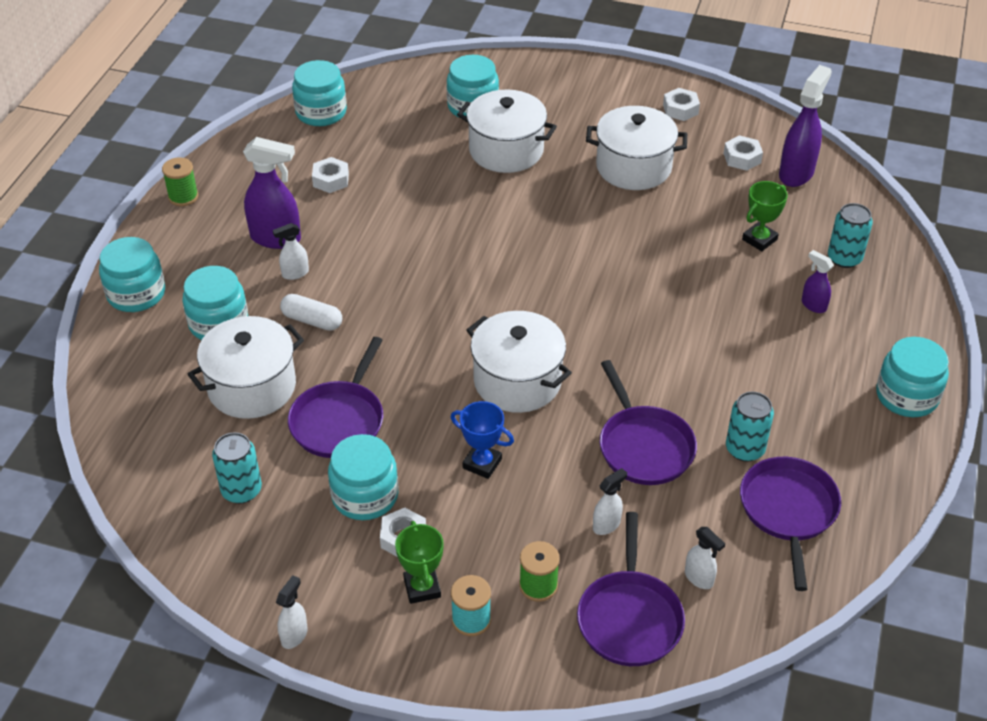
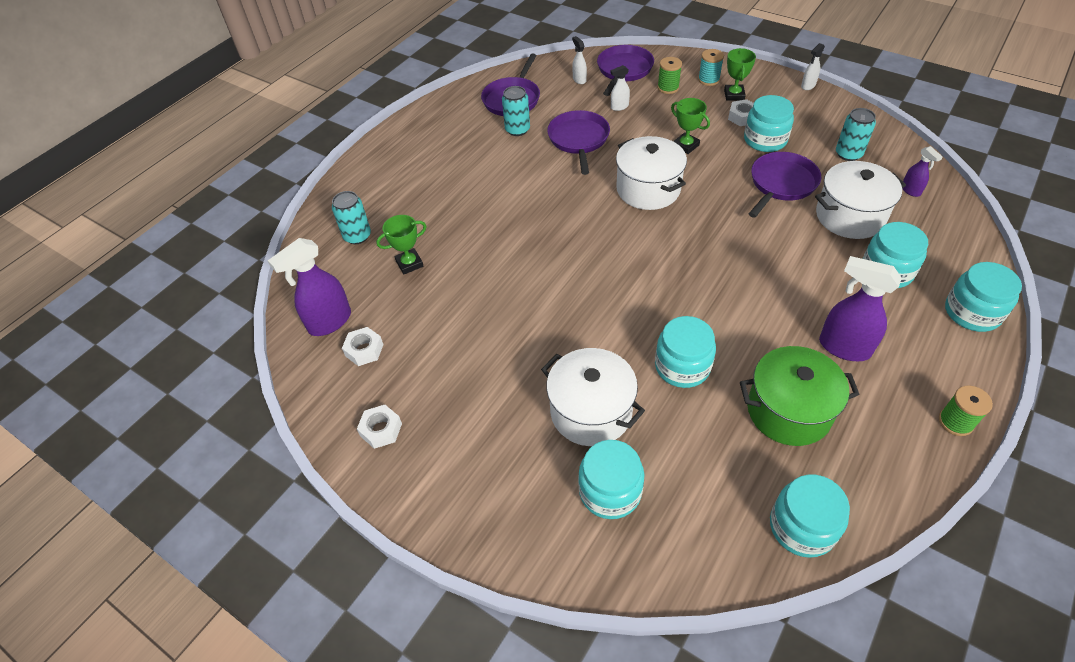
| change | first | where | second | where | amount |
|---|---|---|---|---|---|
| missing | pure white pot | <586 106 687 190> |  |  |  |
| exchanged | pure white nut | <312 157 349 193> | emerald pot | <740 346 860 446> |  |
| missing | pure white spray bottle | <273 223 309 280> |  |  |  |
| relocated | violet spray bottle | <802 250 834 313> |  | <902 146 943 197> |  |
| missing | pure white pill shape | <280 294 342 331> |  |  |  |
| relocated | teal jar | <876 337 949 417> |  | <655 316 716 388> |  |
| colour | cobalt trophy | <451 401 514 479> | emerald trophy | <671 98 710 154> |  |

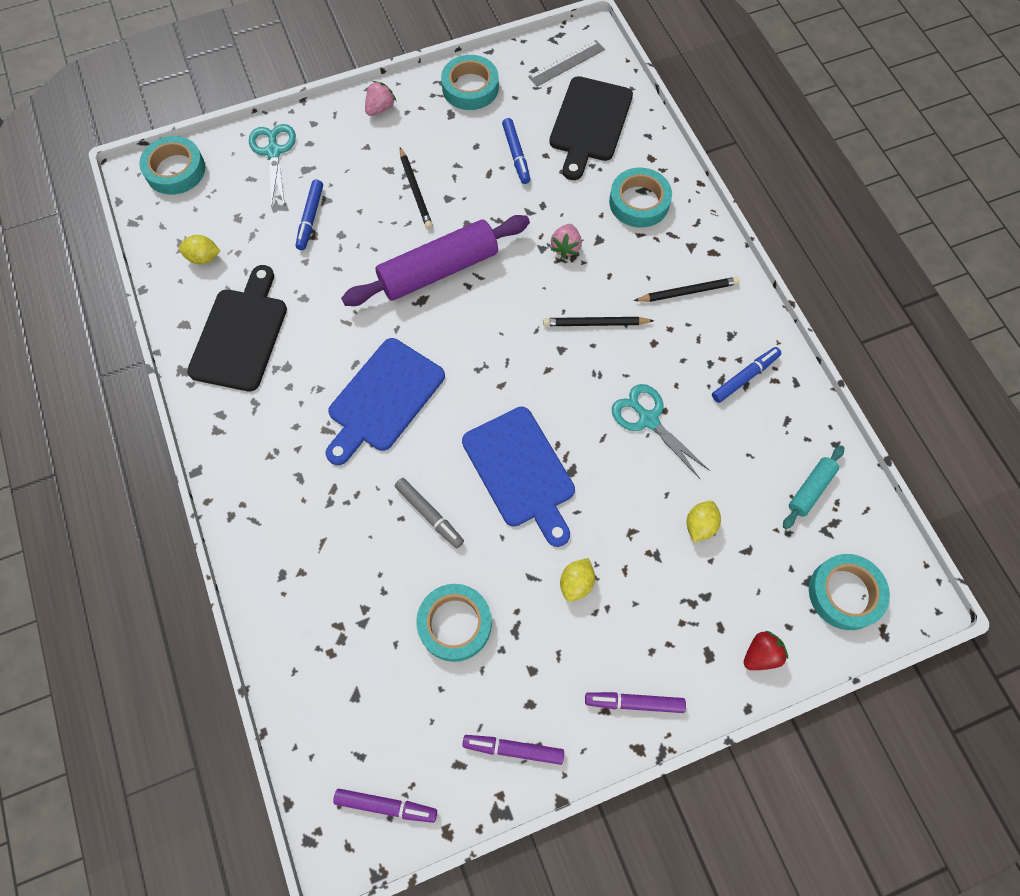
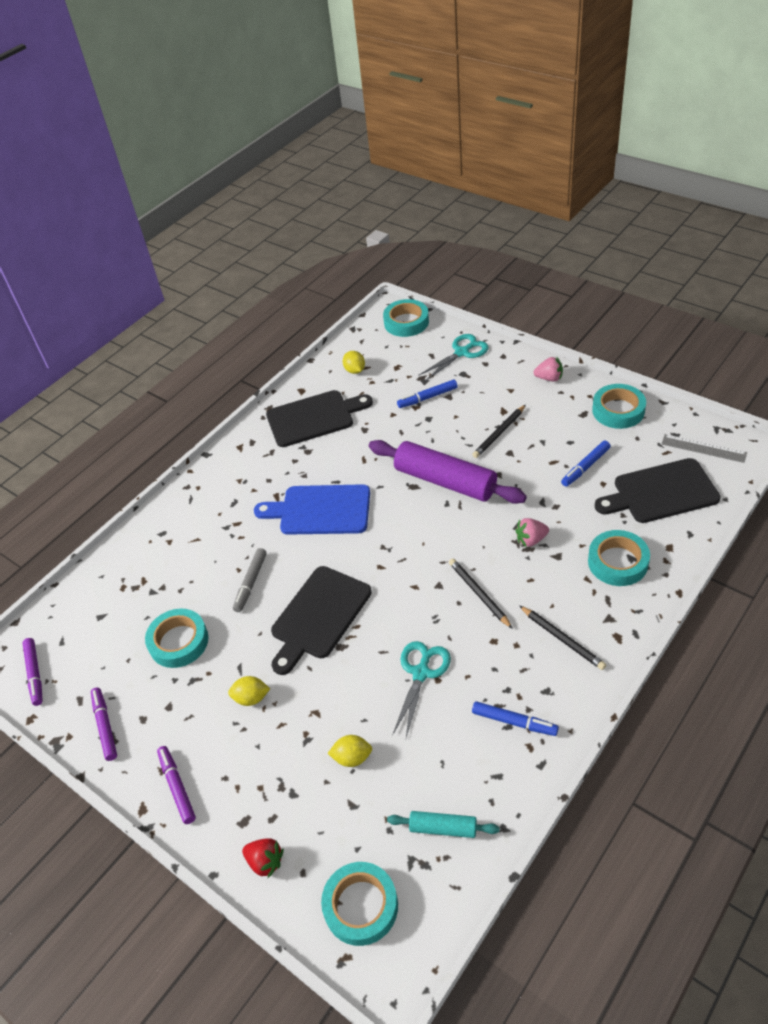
| change | first | where | second | where | amount |
|---|---|---|---|---|---|
| colour | cobalt chopping board | <462 407 575 547> | black chopping board | <271 566 372 675> |  |

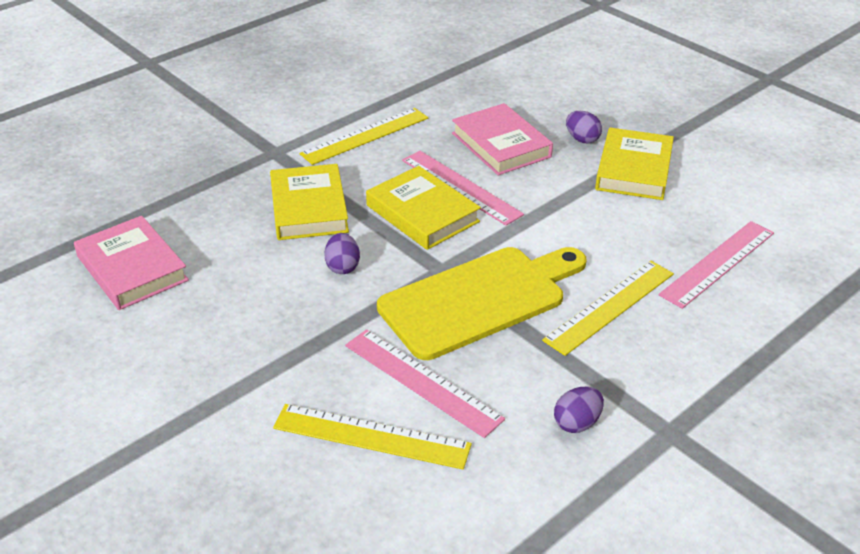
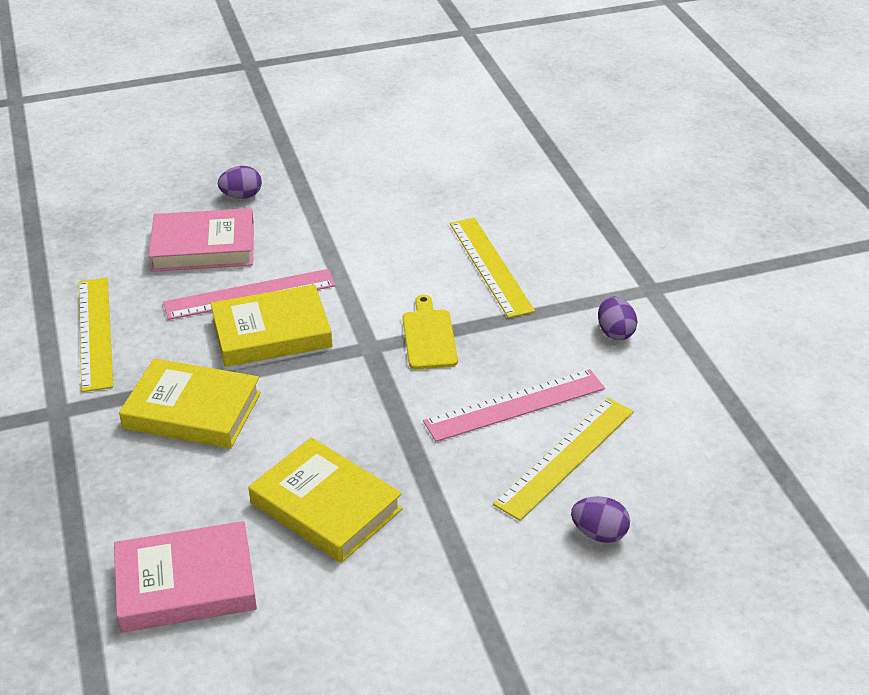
| change | first | where | second | where | amount |
|---|---|---|---|---|---|
| relocated | bright yellow book | <595 128 674 200> |  | <248 437 403 563> |  |
| missing | rosy straightedge | <659 221 774 309> |  |  |  |
| relocated | violet egg | <324 233 360 274> |  | <571 496 630 543> |  |
| size | bright yellow chopping board | <377 247 586 360> |  | <403 295 458 369> | x0.48 |

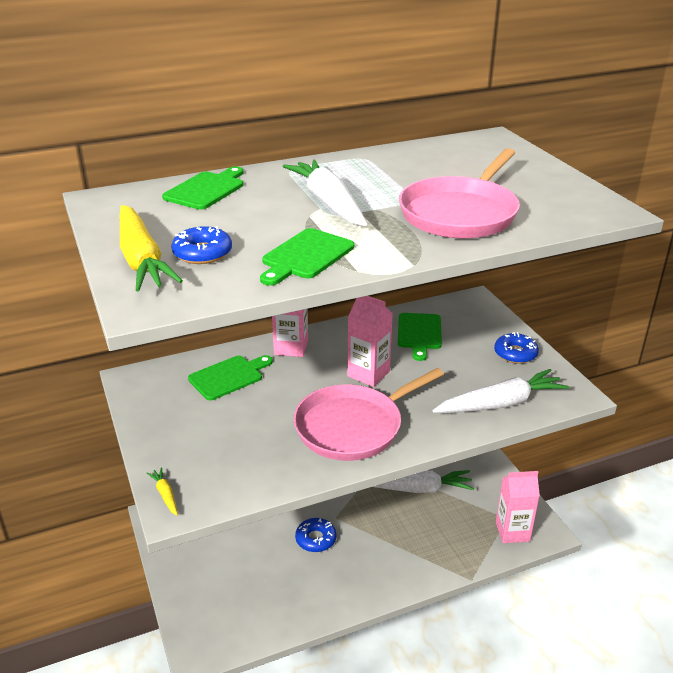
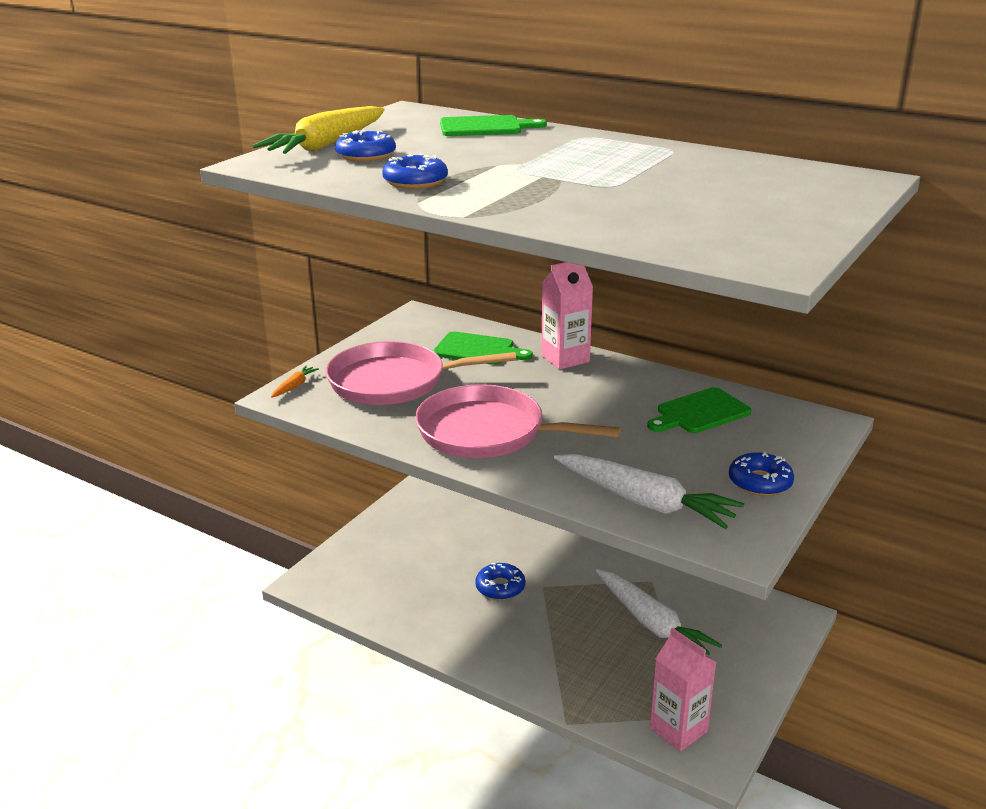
| change | first | where | second | where | amount |
|---|---|---|---|---|---|
| relocated | rosy pan | <399 148 520 238> |  | <325 341 516 405> |  |
| missing | pure white carrot | <283 159 367 226> |  |  |  |
| exchanged | emerald chopping board | <260 228 354 285> | cobalt donut | <382 154 448 189> |  |
| missing | rosy carton | <347 296 393 387> |  |  |  |
| colour | bright yellow carrot | <147 467 178 516> | orange carrot | <271 365 319 398> |  |

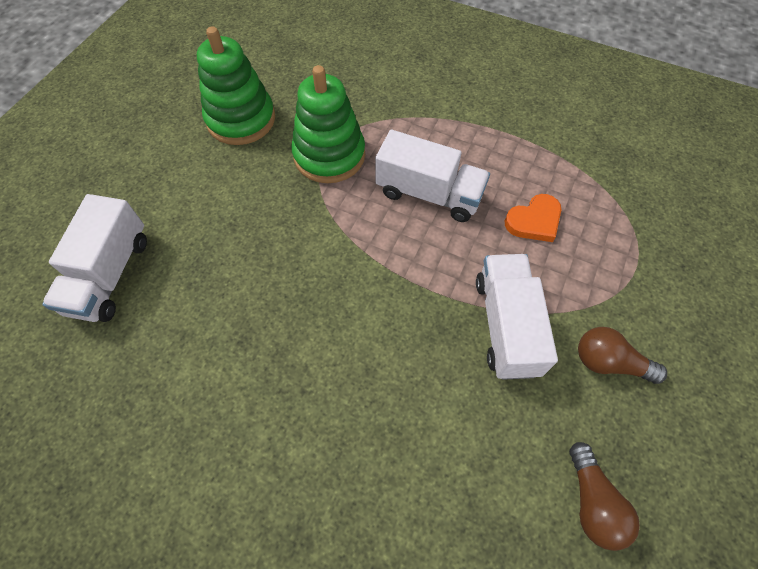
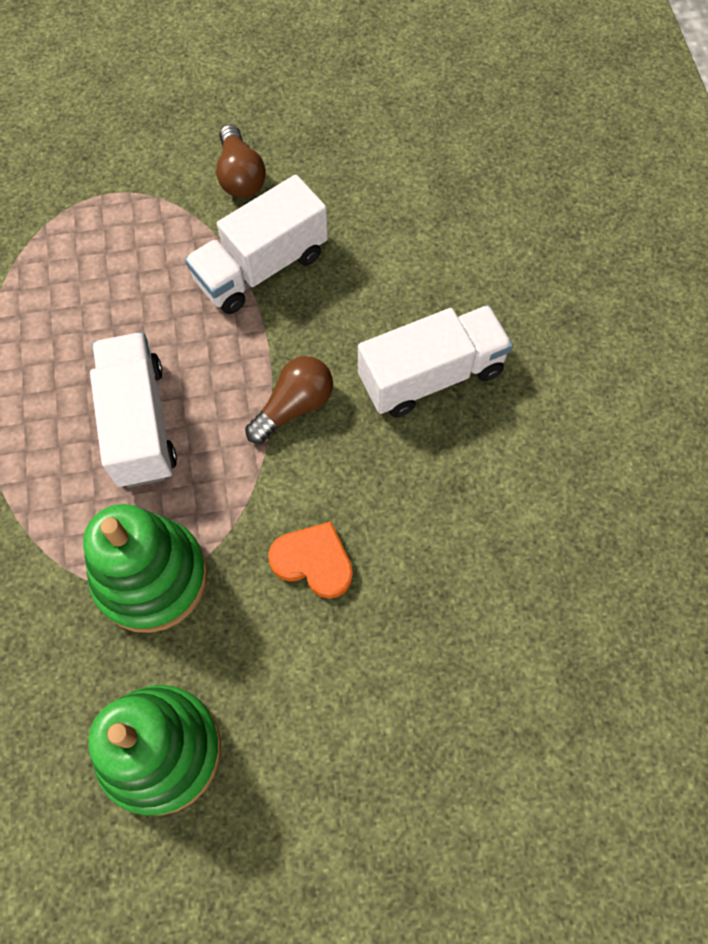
| change | first | where | second | where | amount |
|---|---|---|---|---|---|
| relocated | pure white lorry | <42 194 147 322> |  | <358 305 513 418> |  |
| relocated | orange heart shape | <505 194 561 242> |  | <268 521 353 599> |  |
| relocated | brown lightbulb | <569 442 640 551> |  | <245 356 333 444> |  |

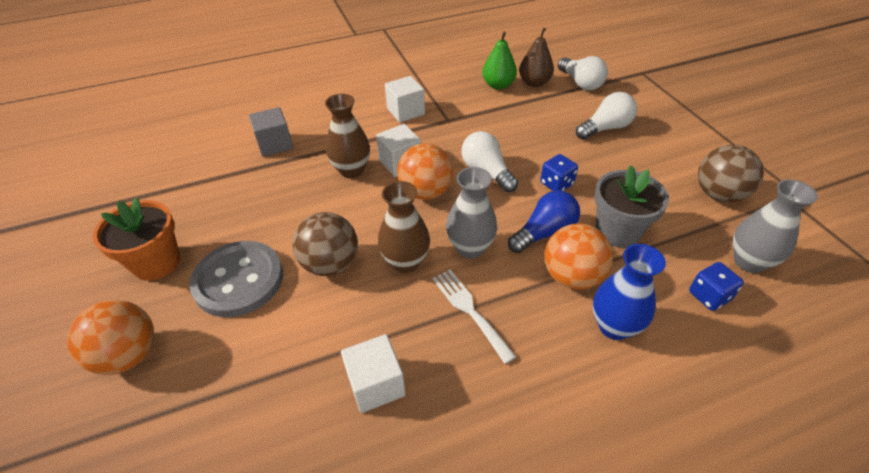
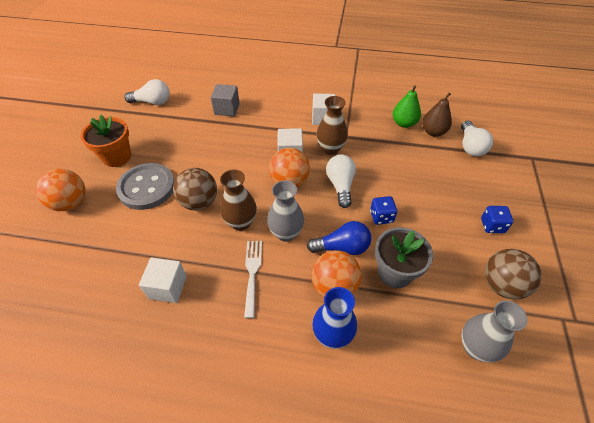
| change | first | where | second | where | amount |
|---|---|---|---|---|---|
| relocated | pure white lightbulb | <576 92 637 140> |  | <124 79 170 105> |  |
| relocated | brown tall vase | <325 94 370 178> |  | <317 96 348 155> |  |
| relocated | cobalt game die | <689 262 744 311> |  | <481 206 513 233> |  |

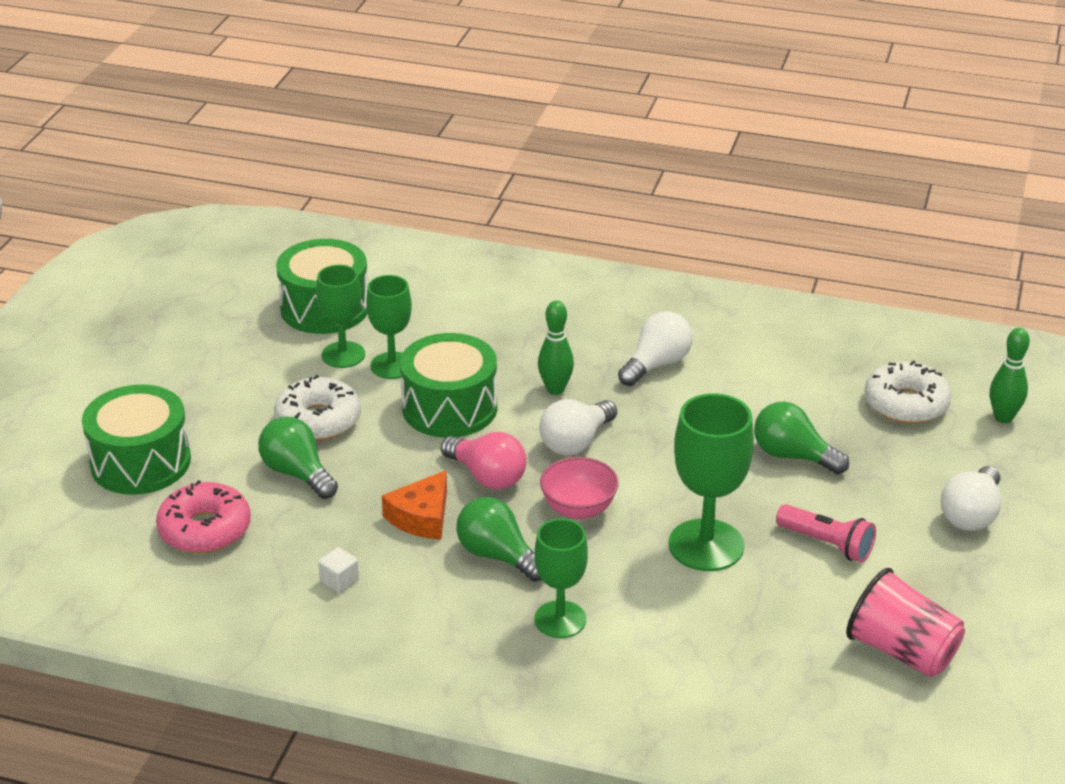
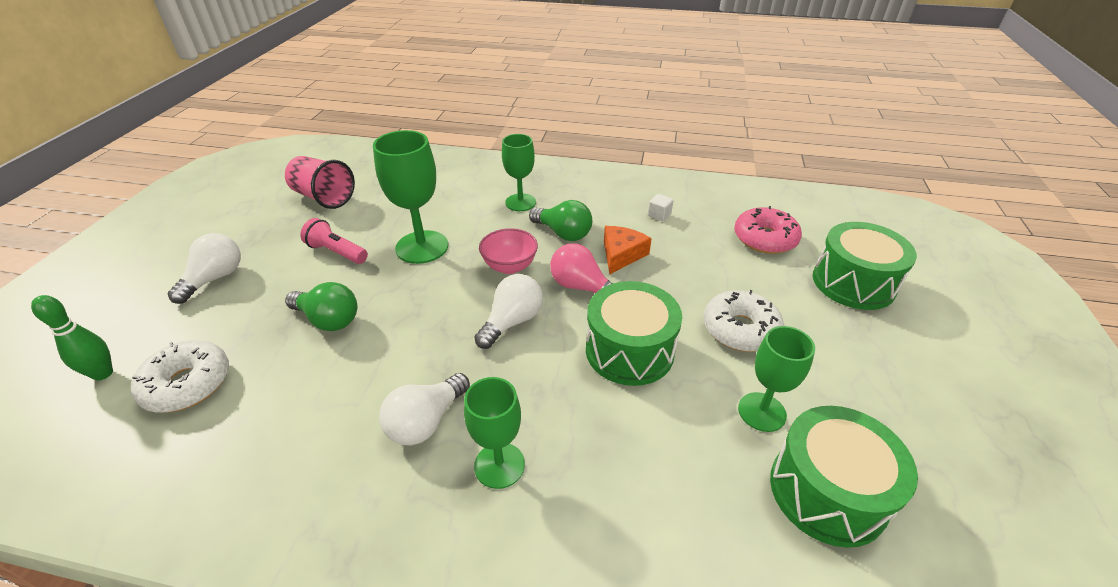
| change | first | where | second | where | amount |
|---|---|---|---|---|---|
| relocated | emerald wine glass | <366 275 412 379> |  | <464 377 525 489> |  |
| missing | emerald bowling pin | <538 301 574 395> |  |  |  |
| missing | emerald lightbulb | <258 417 338 499> |  |  |  |

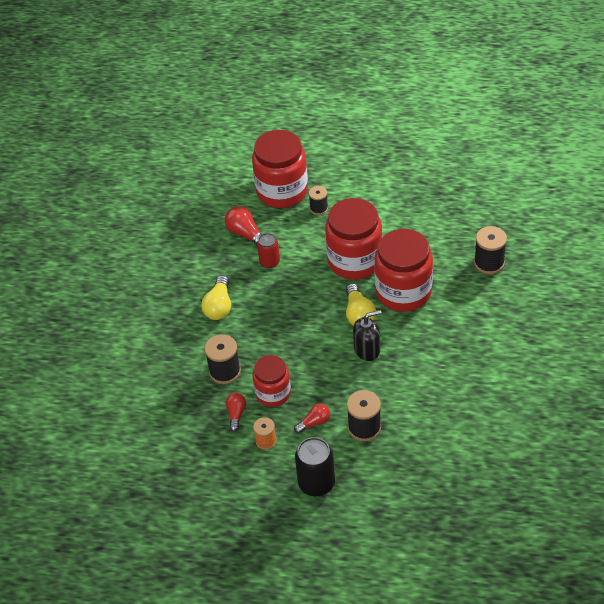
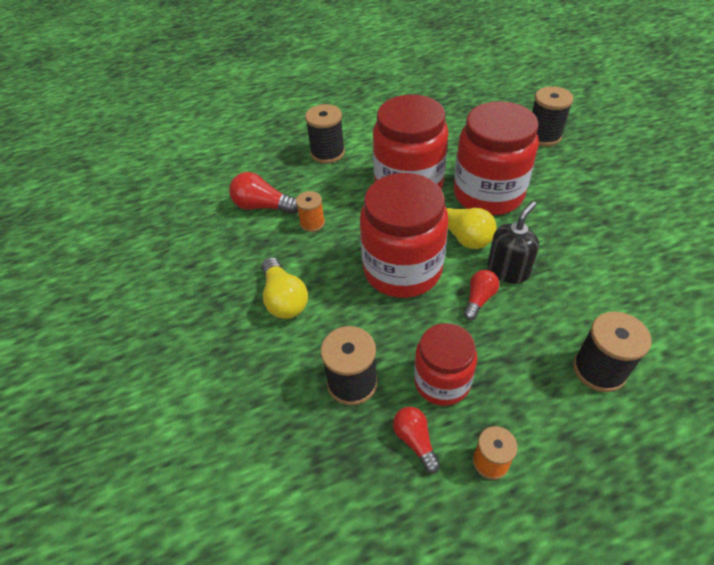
| change | first | where | second | where | amount |
|---|---|---|---|---|---|
| relocated | crimson jar | <252 130 308 208> |  | <360 173 448 298> |  |
| size | black reel of thread | <309 186 328 215> |  | <305 104 345 164> | x1.57 |
| exchanged | crimson can | <257 233 280 268> | orange reel of thread | <296 191 325 232> |  |
| relocated | crimson lightbulb | <294 404 330 433> |  | <464 270 499 320> |  |
| missing | black can | <295 437 335 496> |  |  |  |

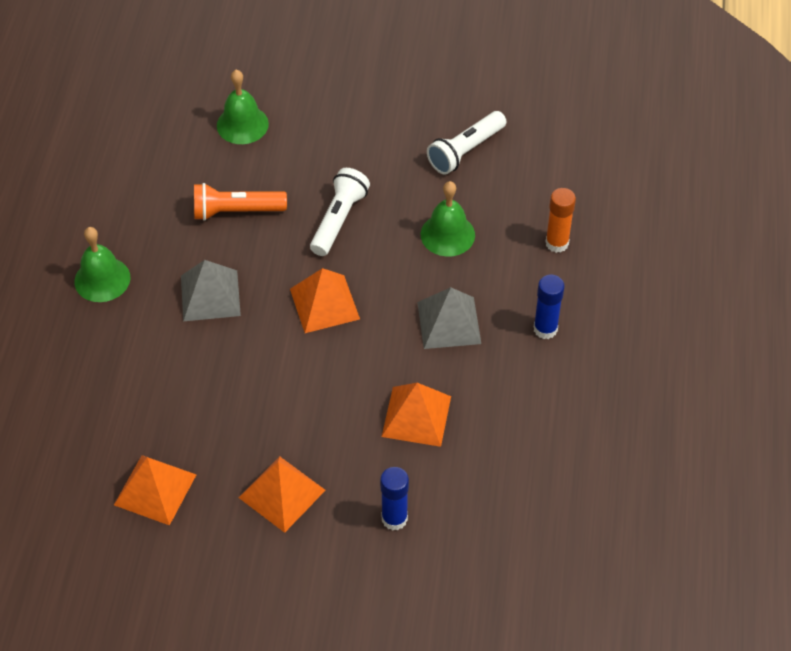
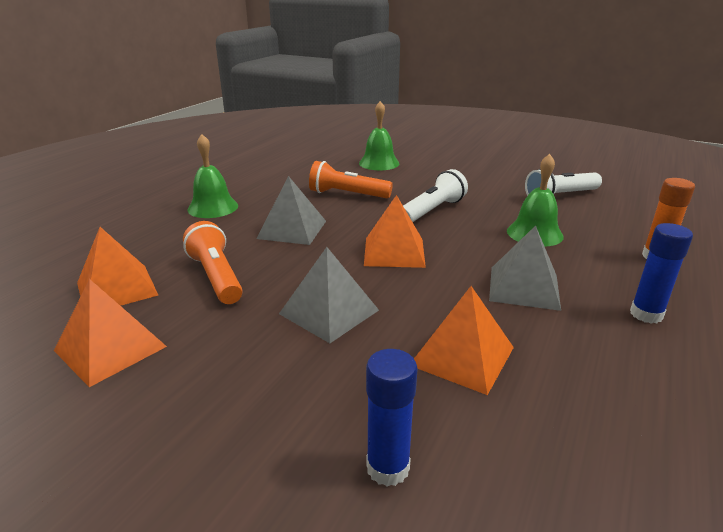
| change | first | where | second | where | amount |
|---|---|---|---|---|---|
| relocated | orange solid pyramid | <239 456 326 533> |  | <77 227 158 306> |  |
| appeared |  |  | orange flashlight | <183 221 243 304> |  |
| appeared |  |  | ash-grey solid pyramid | <279 247 379 343> |  |

